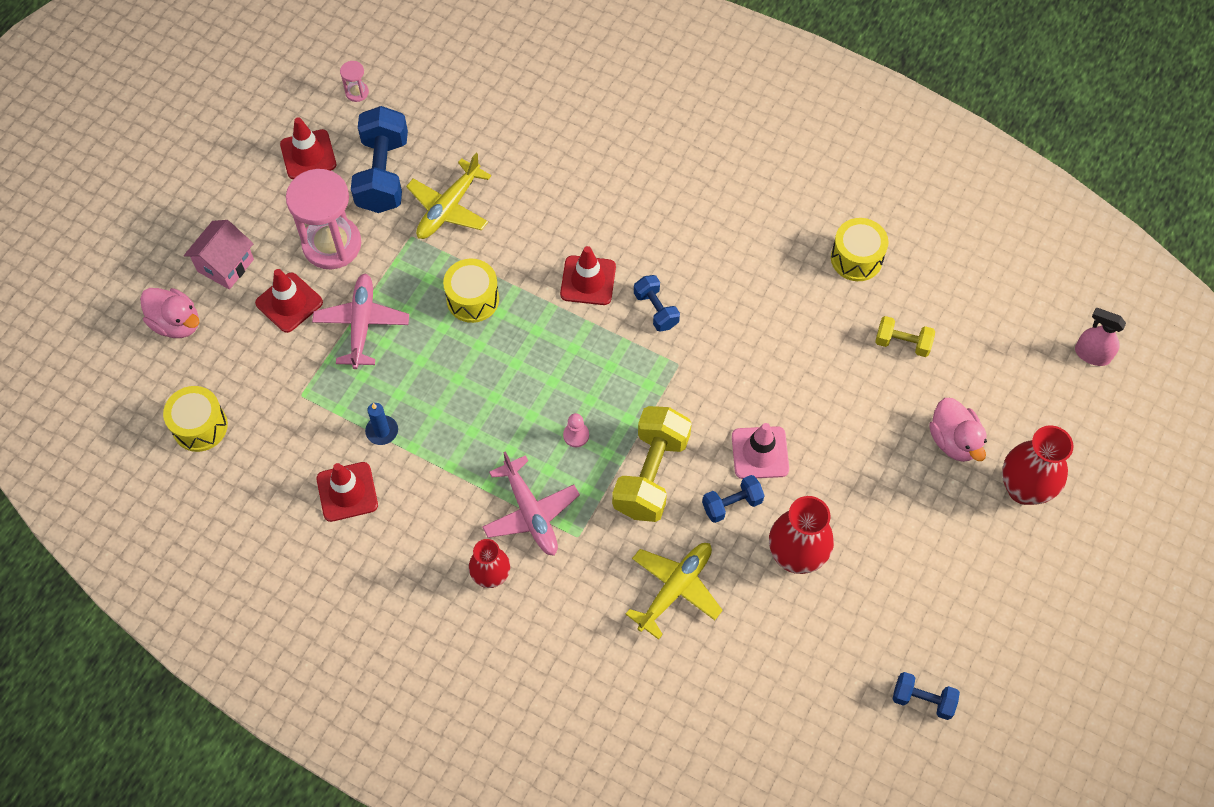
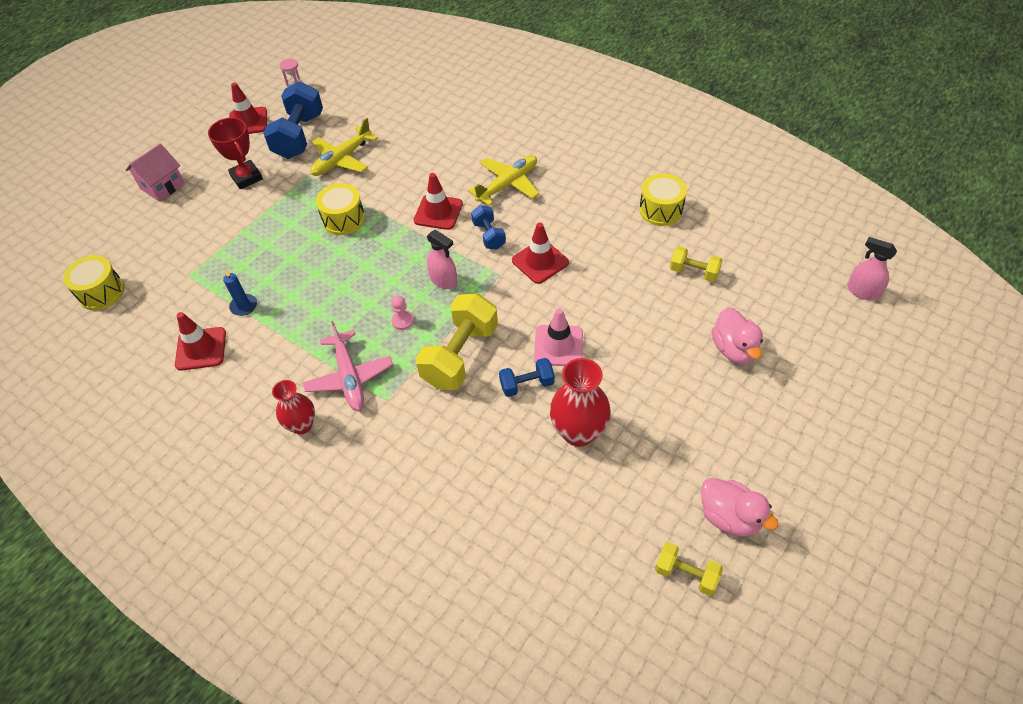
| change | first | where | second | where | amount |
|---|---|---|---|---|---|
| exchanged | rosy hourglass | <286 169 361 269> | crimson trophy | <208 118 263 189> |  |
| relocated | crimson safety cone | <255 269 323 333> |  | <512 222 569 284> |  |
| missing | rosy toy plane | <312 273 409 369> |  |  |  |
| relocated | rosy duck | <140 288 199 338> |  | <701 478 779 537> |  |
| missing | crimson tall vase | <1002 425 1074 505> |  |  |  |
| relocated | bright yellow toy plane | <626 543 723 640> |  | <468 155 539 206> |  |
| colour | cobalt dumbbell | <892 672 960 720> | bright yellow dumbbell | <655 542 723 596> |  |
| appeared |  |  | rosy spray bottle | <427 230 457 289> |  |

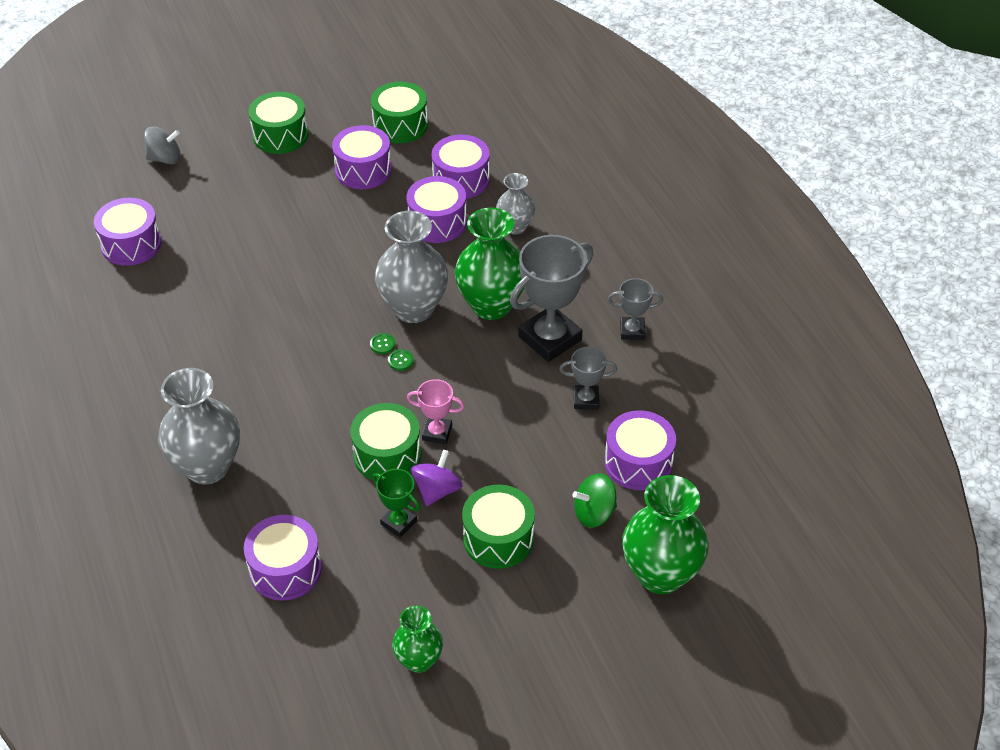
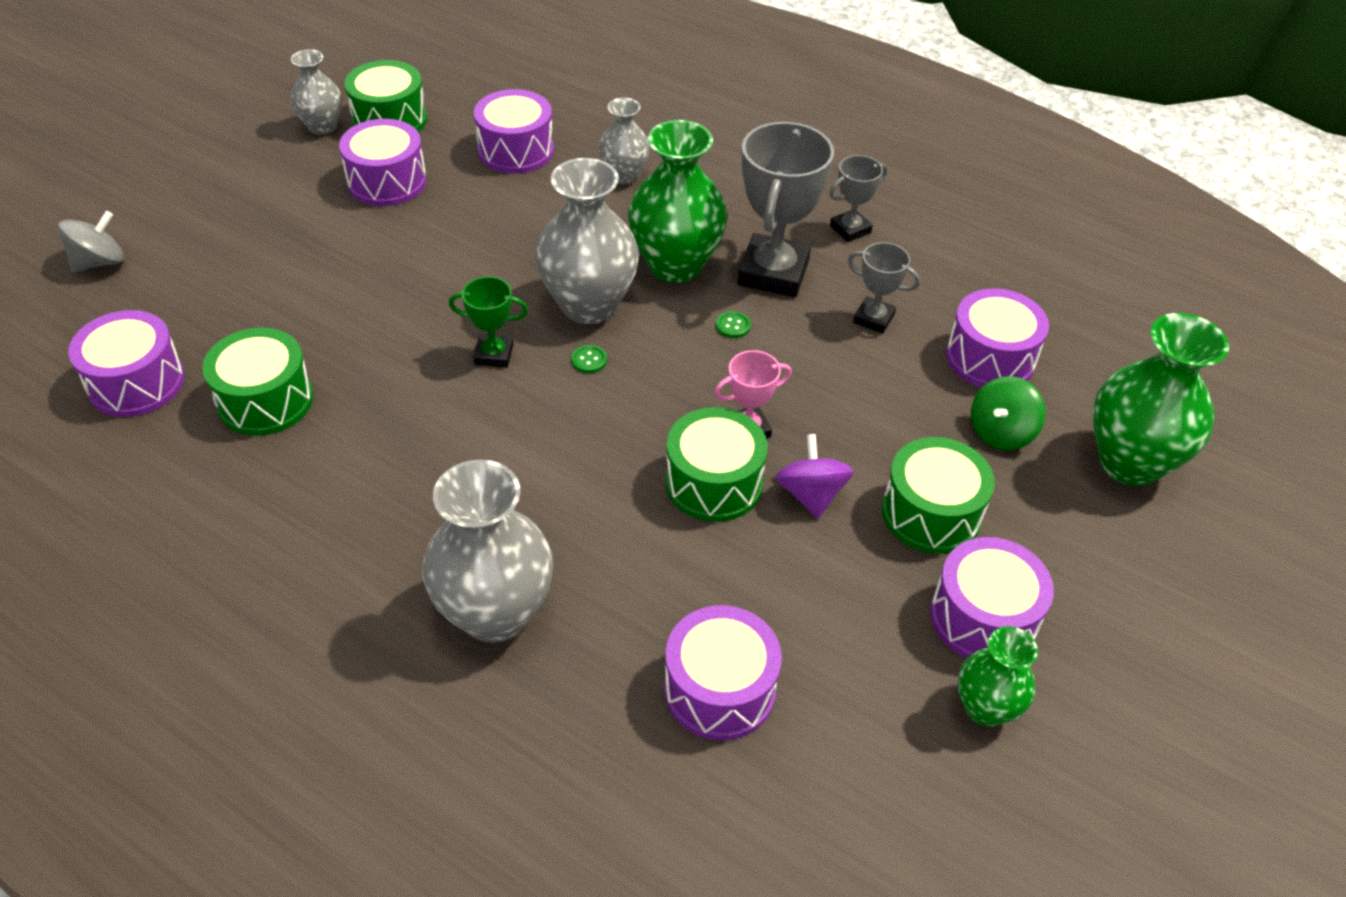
| change | first | where | second | where | amount |
|---|---|---|---|---|---|
| relocated | emerald drum | <249 92 308 154> |  | <202 327 313 436> |  |
| relocated | violet drum | <406 176 467 243> |  | <930 537 1054 658> |  |
| spun | ash-grey trophy | <559 347 617 409> |  | <848 242 920 334> | 60 degrees clockwise |
| relocated | emerald sewing button | <388 349 414 371> |  | <716 311 751 338> |  |
| relocated | emerald trophy | <372 469 420 538> |  | <449 276 528 368> |  |
| appeared |  |  | ash-grey tall vase | <290 49 342 135> |  |

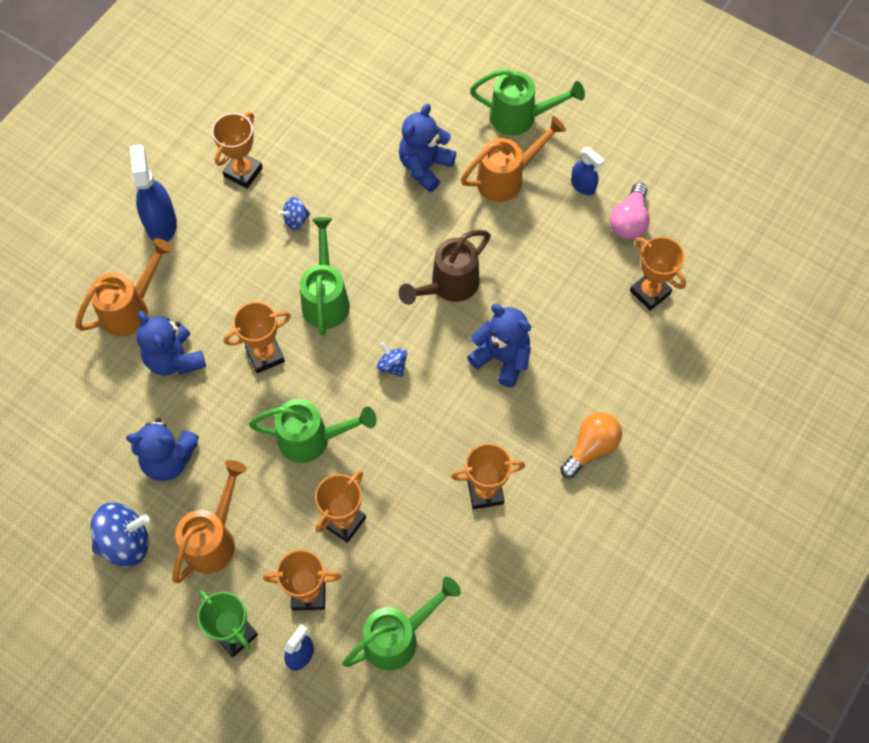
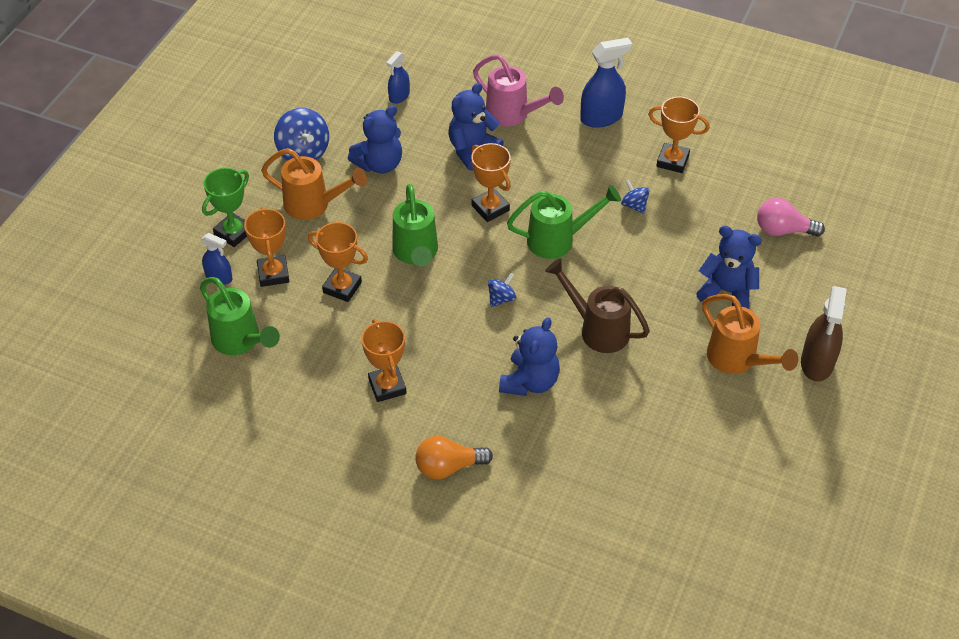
| change | first | where | second | where | amount |
|---|---|---|---|---|---|
| exchanged | emerald watering can | <470 68 585 135> | brown spray bottle | <801 286 847 382> |  |
| relocated | cobalt spray bottle | <571 147 604 195> |  | <386 51 410 104> |  |
| relocated | rosy lightbulb | <610 183 650 240> |  | <757 198 825 237> |  |
| missing | orange trophy | <630 237 686 311> |  |  |  |
| colour | orange watering can | <75 238 173 337> | rosy watering can | <473 54 564 127> |  |
| spun | orange lightbulb | <560 412 622 478> |  | <415 436 493 479> | 135 degrees clockwise |
| spun | cobalt stuffed bear | <126 418 199 481> |  | <348 105 402 174> | 120 degrees counterclockwise |

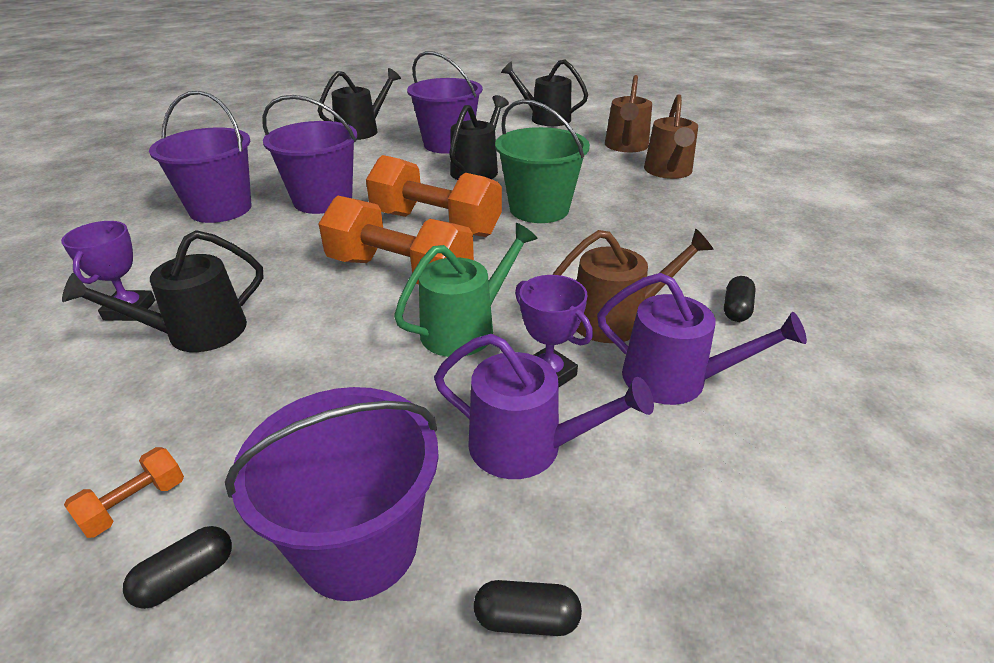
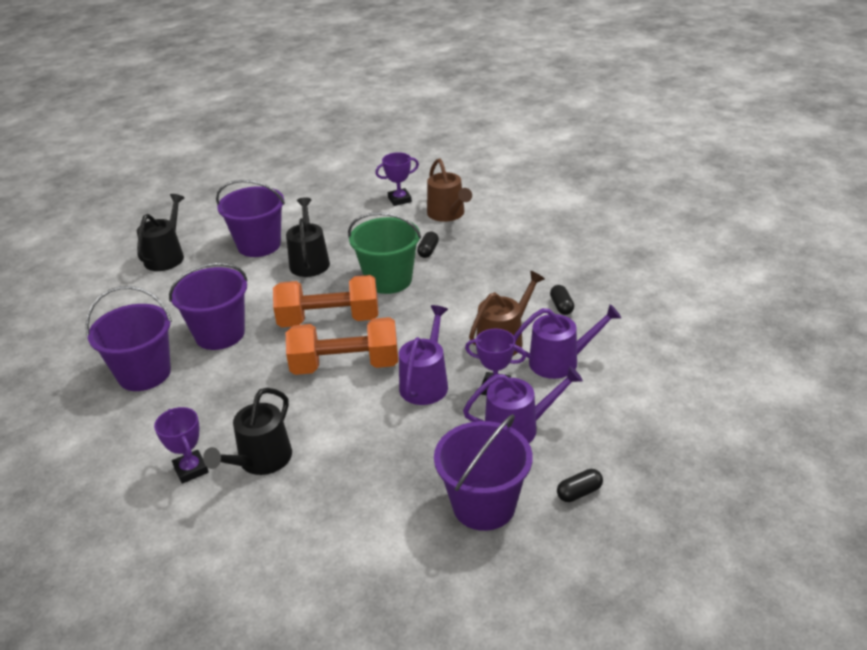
| change | first | where | second | where | amount |
|---|---|---|---|---|---|
| missing | black watering can | <501 60 588 126> |  |  |  |
| exchanged | brown watering can | <605 75 652 152> | violet trophy | <375 152 419 206> |  |
| colour | emerald watering can | <394 223 538 357> | violet watering can | <399 305 448 405> |  |
| missing | orange dumbbell | <64 447 184 538> |  |  |  |
| relocated | black pill shape | <123 526 232 609> |  | <417 232 439 258> |  |

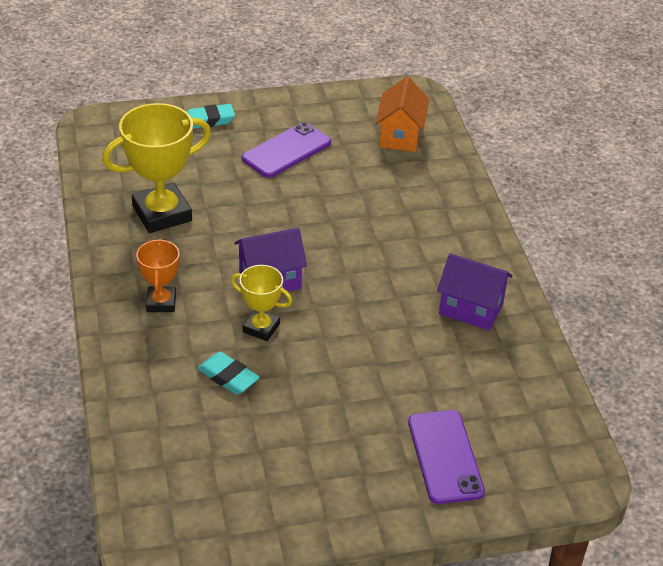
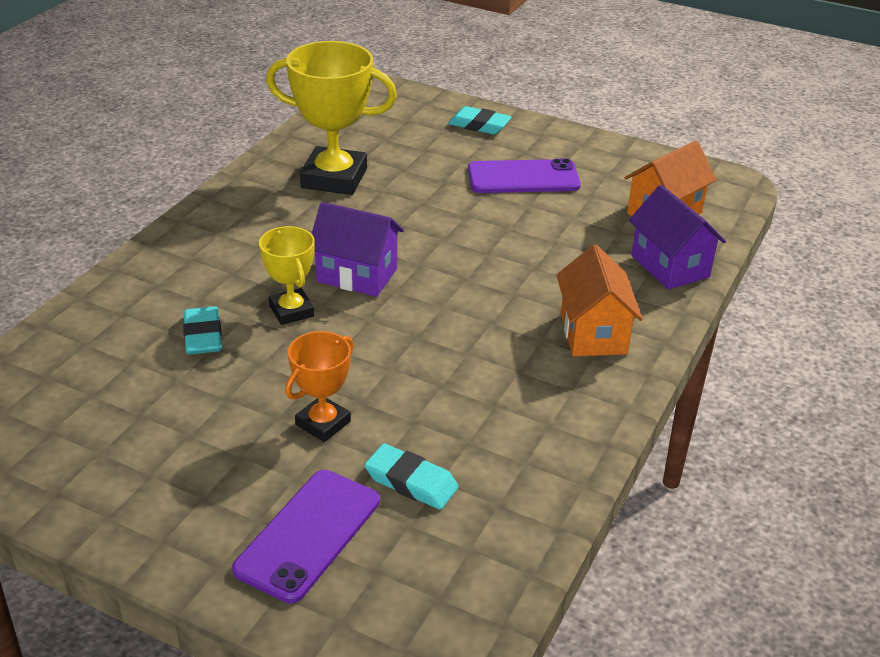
| change | first | where | second | where | amount |
|---|---|---|---|---|---|
| relocated | orange trophy | <136 239 180 312> |  | <285 331 354 442> |  |
| relocated | violet cottage | <437 253 513 330> |  | <629 185 726 290> |  |
| appeared |  |  | orange cottage | <557 245 643 356> |  |
| appeared |  |  | teal pencil eraser | <364 443 459 510> |  |

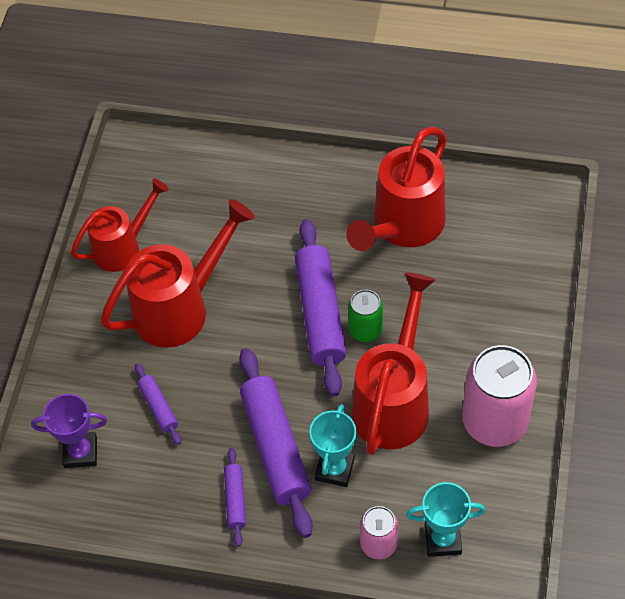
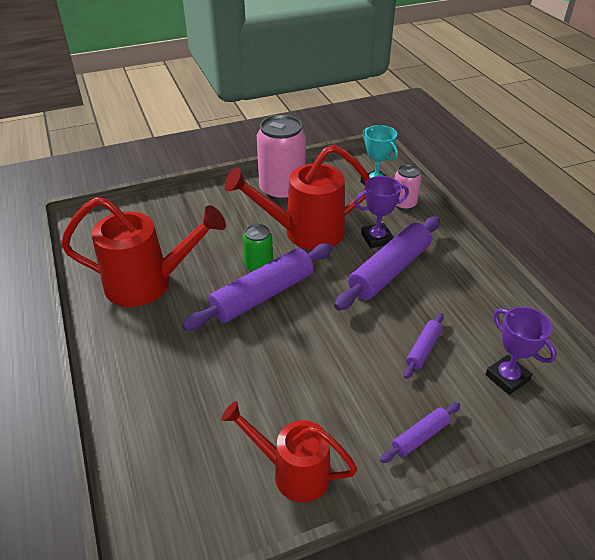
| change | first | where | second | where | amount |
|---|---|---|---|---|---|
| missing | crimson watering can | <100 199 255 348> |  |  |  |
| colour | teal trophy | <309 404 356 487> | violet trophy | <354 176 409 248> |  |
| relocated | violet dough roller | <224 448 246 547> |  | <380 402 460 463> |  |

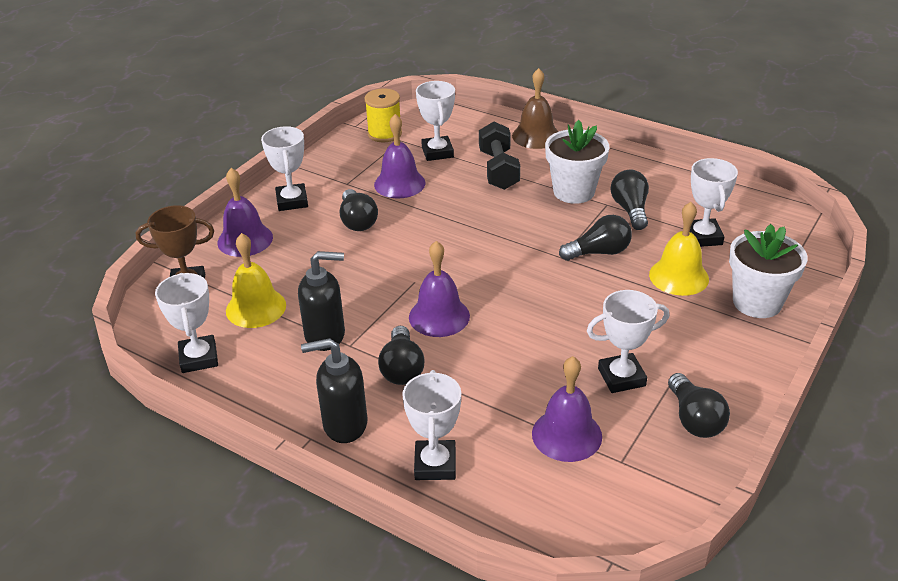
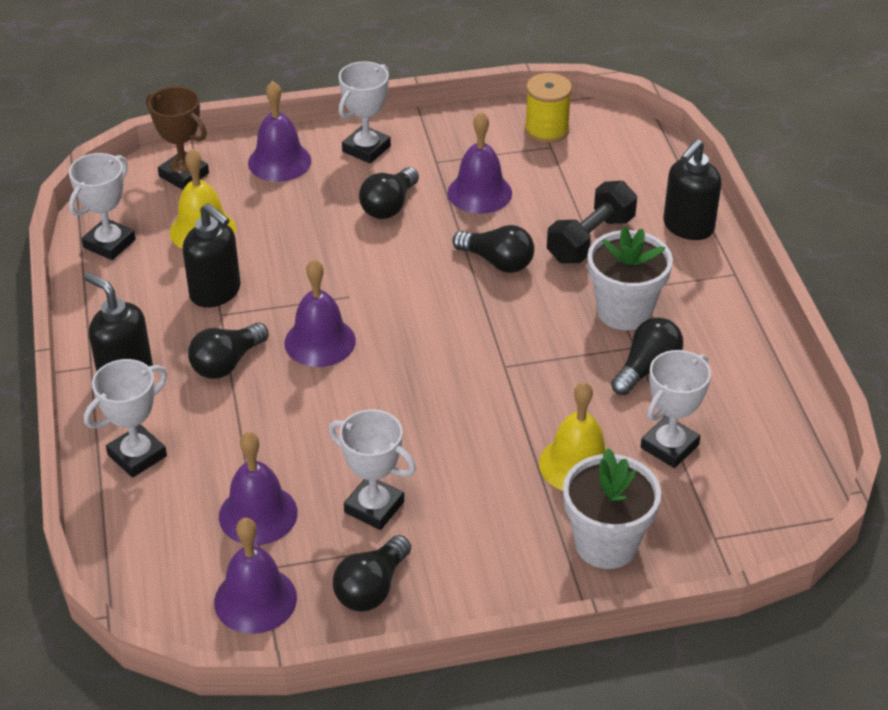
| change | first | where | second | where | amount |
|---|---|---|---|---|---|
| exchanged | brown school bell | <512 68 558 149> | black soap pump | <663 139 722 240> |  |
| missing | pure white trophy | <416 81 455 161> |  |  |  |
| relocated | black lightbulb | <559 215 632 261> |  | <452 225 534 273> |  |
| appeared |  |  | violet school bell | <214 518 297 634> |  |

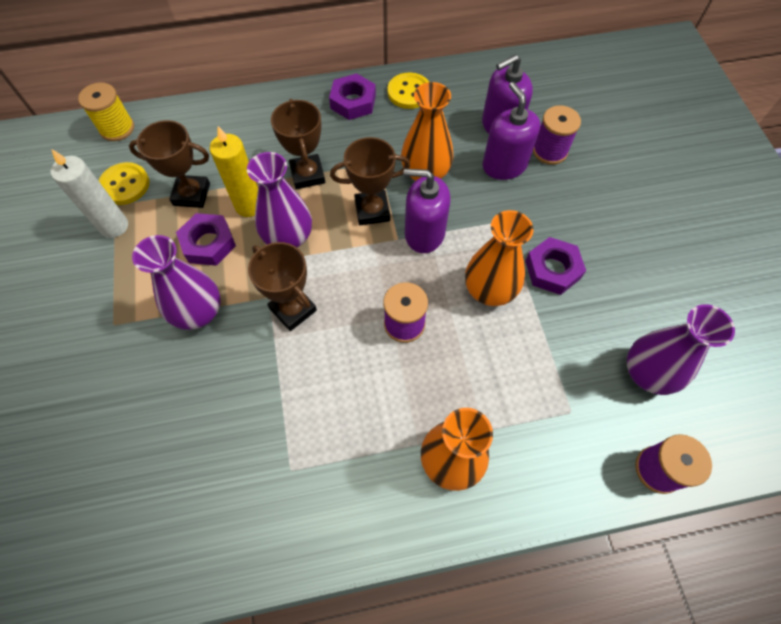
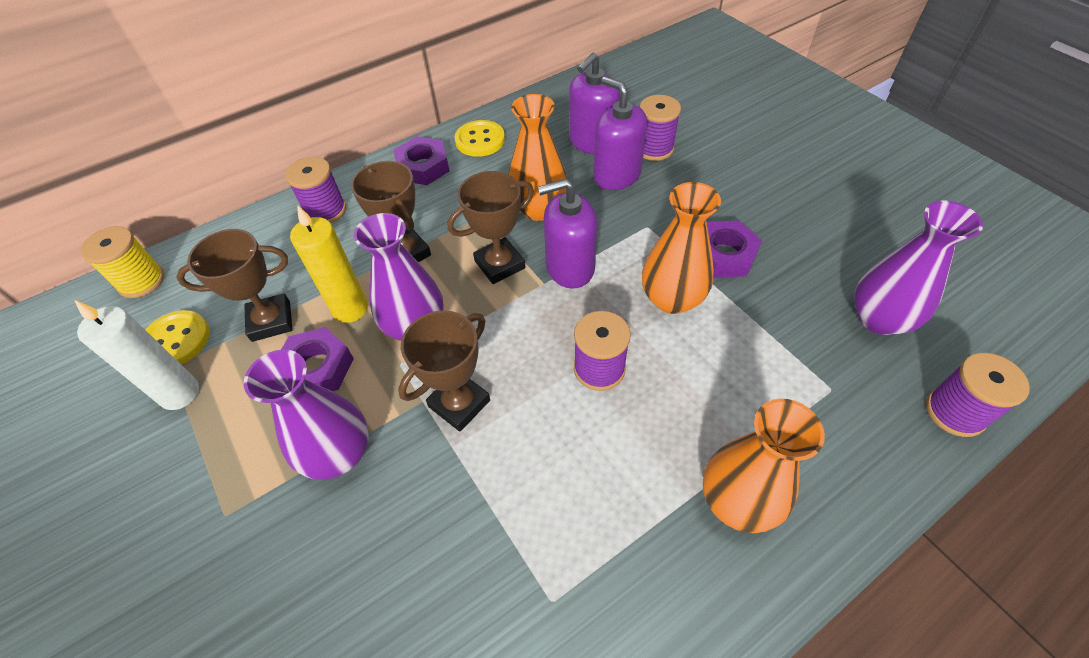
| change | first | where | second | where | amount |
|---|---|---|---|---|---|
| spun | brown trophy | <248 242 317 331> |  | <398 310 490 432> | 75 degrees counterclockwise |
| appeared |  |  | violet reel of thread | <285 157 346 223> |  |

